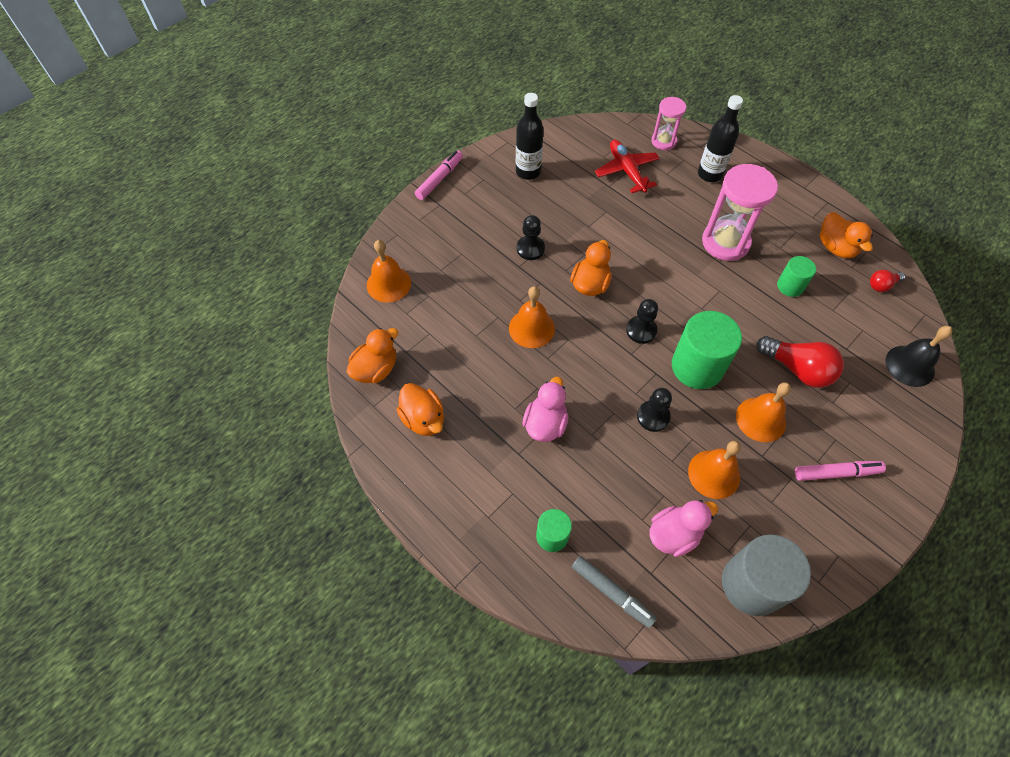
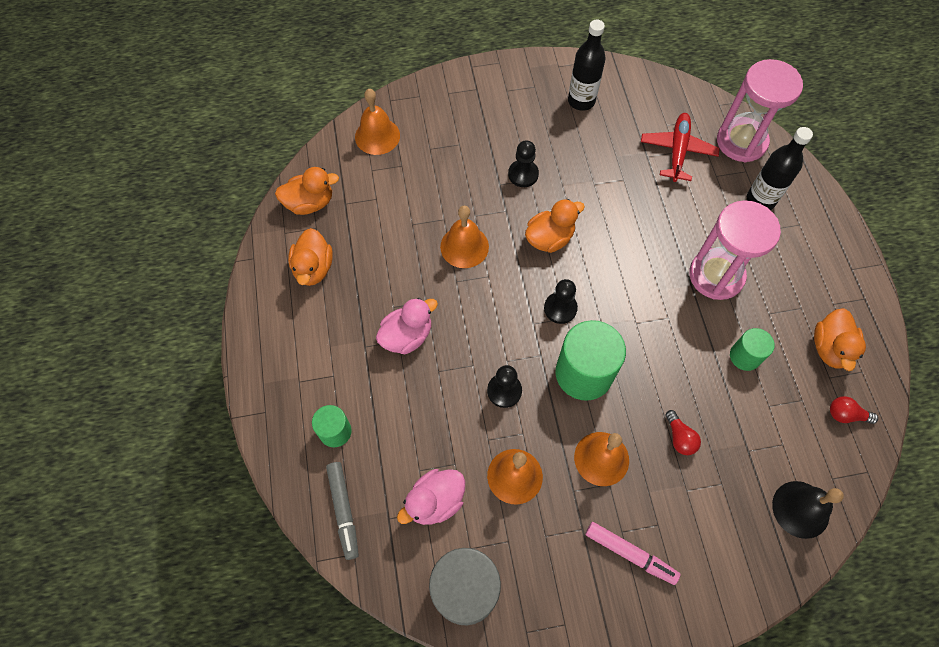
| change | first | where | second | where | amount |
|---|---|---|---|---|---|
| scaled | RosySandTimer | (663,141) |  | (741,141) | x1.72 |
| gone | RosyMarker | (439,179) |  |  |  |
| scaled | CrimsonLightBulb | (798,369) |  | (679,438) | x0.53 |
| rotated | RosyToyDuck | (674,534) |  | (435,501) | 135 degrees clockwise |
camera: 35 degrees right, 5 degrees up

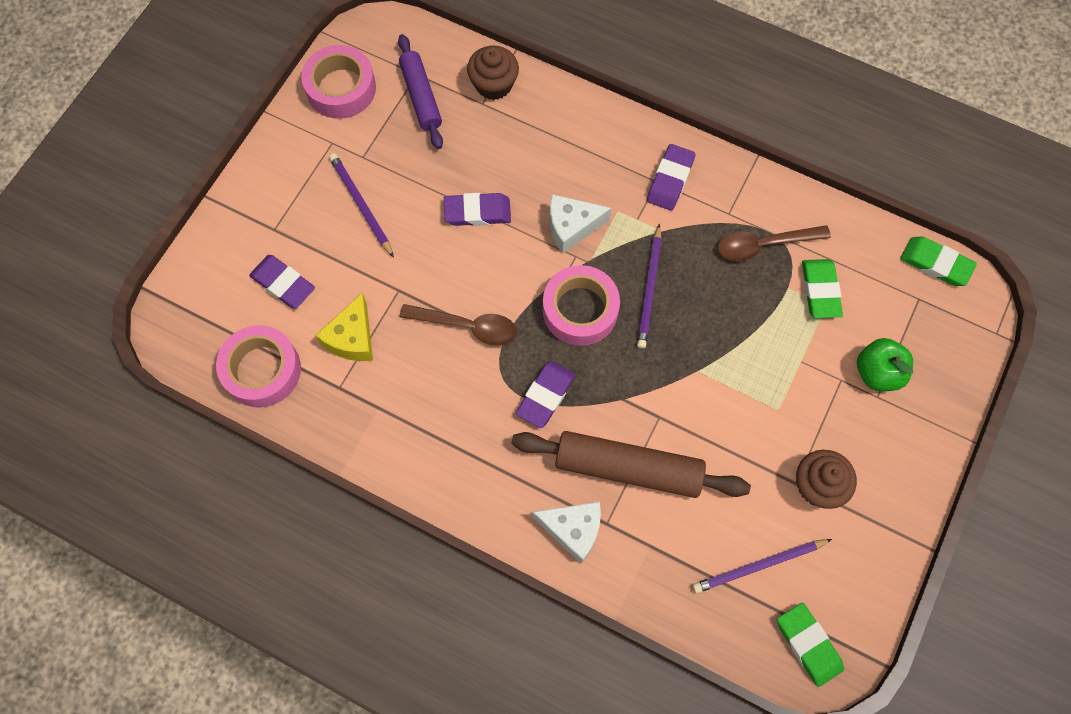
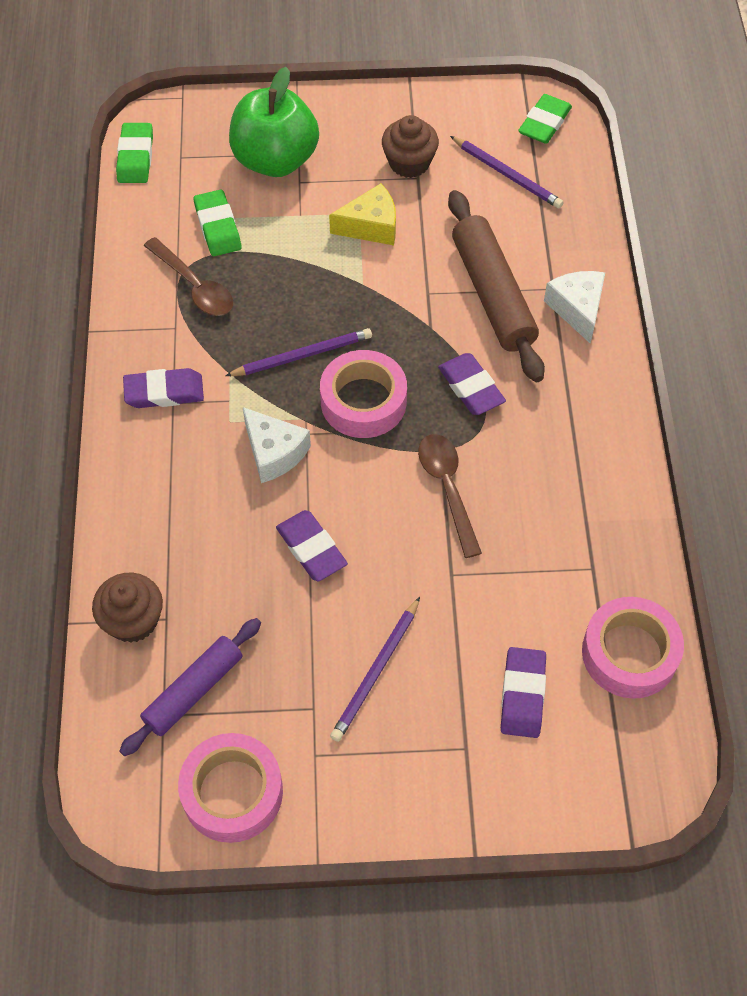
| change | first | where | second | where | amount |
|---|---|---|---|---|---|
| rotated | GreenPencilEraser | (820,290) |  | (217,227) | 75 degrees counterclockwise |
| shifted | YellowCheese | (352,338) |  | (371,226) |  |
| scaled | GreenAppleFruit | (877,373) |  | (275,160) | x1.66 |
| rotated | RoyalPurplePencilEraser | (546,396) |  | (471,387) | 60 degrees clockwise |
camera: 120 degrees left, 10 degrees down

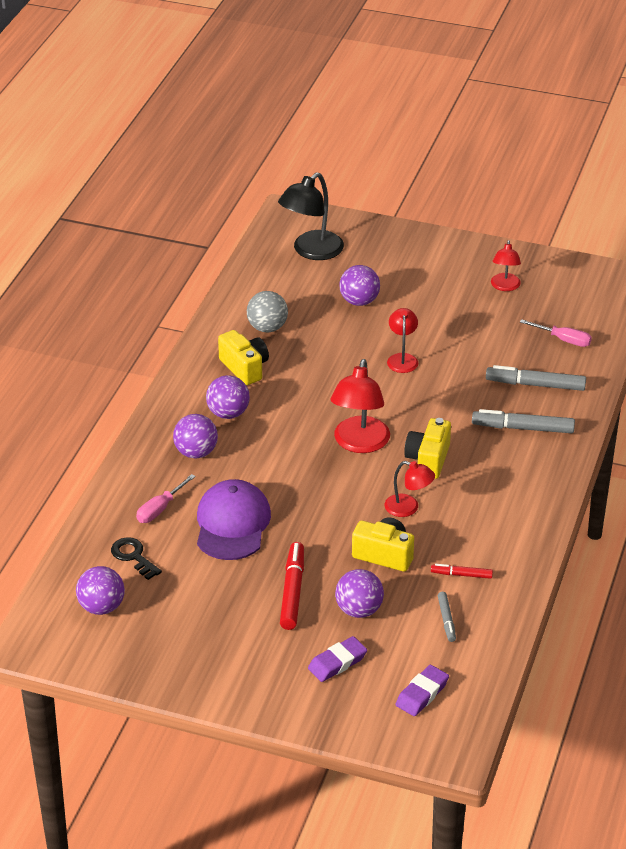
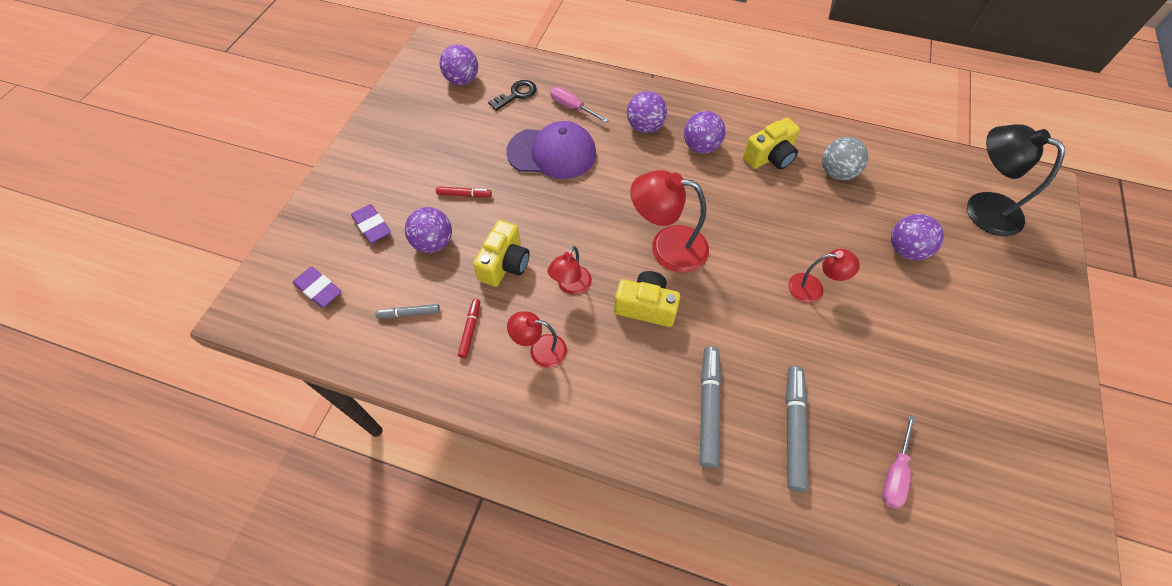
| change | first | where | second | where | amount |
|---|---|---|---|---|---|
| shifted | CrimsonReadingLamp | (505,286) |  | (540,350) |  |
| scaled | CrimsonMarker | (292,591) |  | (464,195) | x0.56 |
camera: 90 degrees right, 20 degrees up

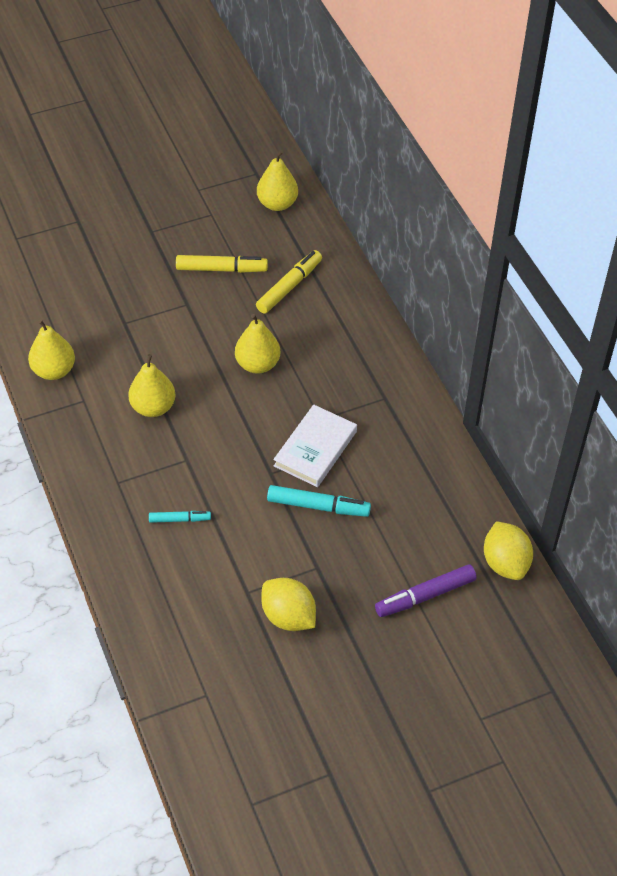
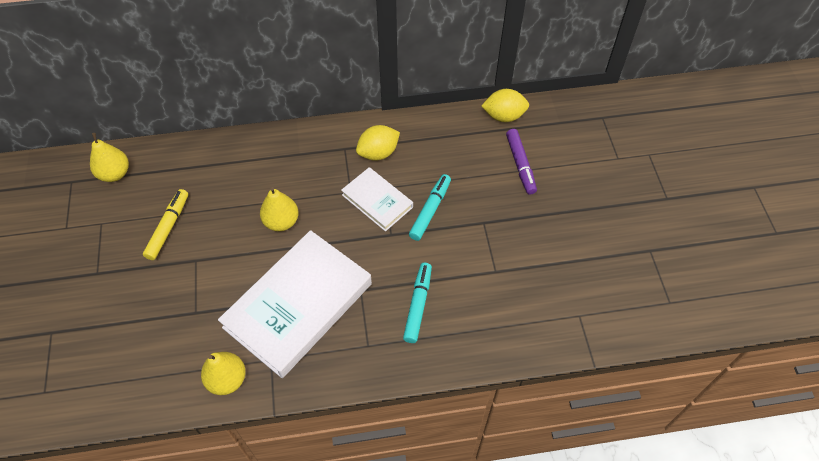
| change | first | where | second | where | amount |
|---|---|---|---|---|---|
| gone | YellowMarker | (289,287) |  |  |  |
| swapped | YellowPearFruit | (153,407) | SnowWhiteBook | (298,305) |  |
| scaled | TurquoiseMarker | (179,519) |  | (417,305) | x1.68 |
| shifted | YellowToyLemon | (288,616) |  | (378,153) |  |
camera: 75 degrees left, 5 degrees up

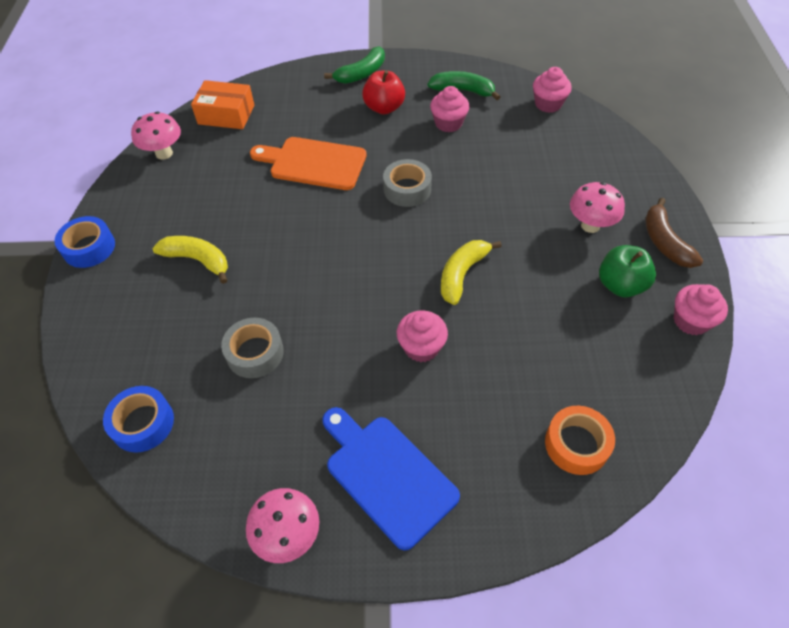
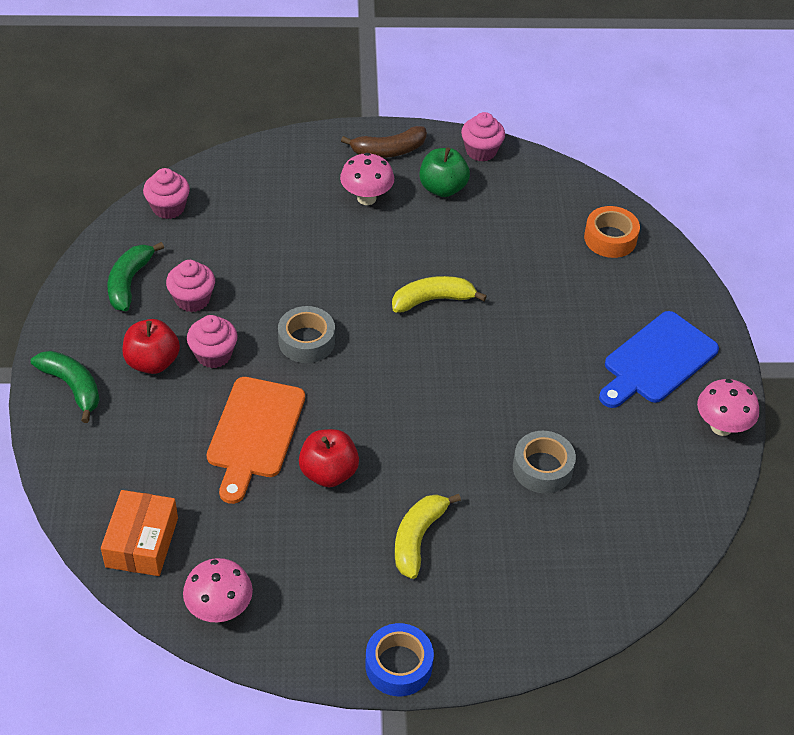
| change | first | where | second | where | amount |
|---|---|---|---|---|---|
| rotated | YellowBanana | (462,274) |  | (432,300) | 135 degrees clockwise |
| shifted | RosyFairyCake | (421,347) |  | (213,355) |  |
| gone | BlueStickyTape | (143,423) |  |  |  |
| new |  |  | CrimsonAppleFruit | (328,472) |  |
camera: 95 degrees left, 5 degrees down

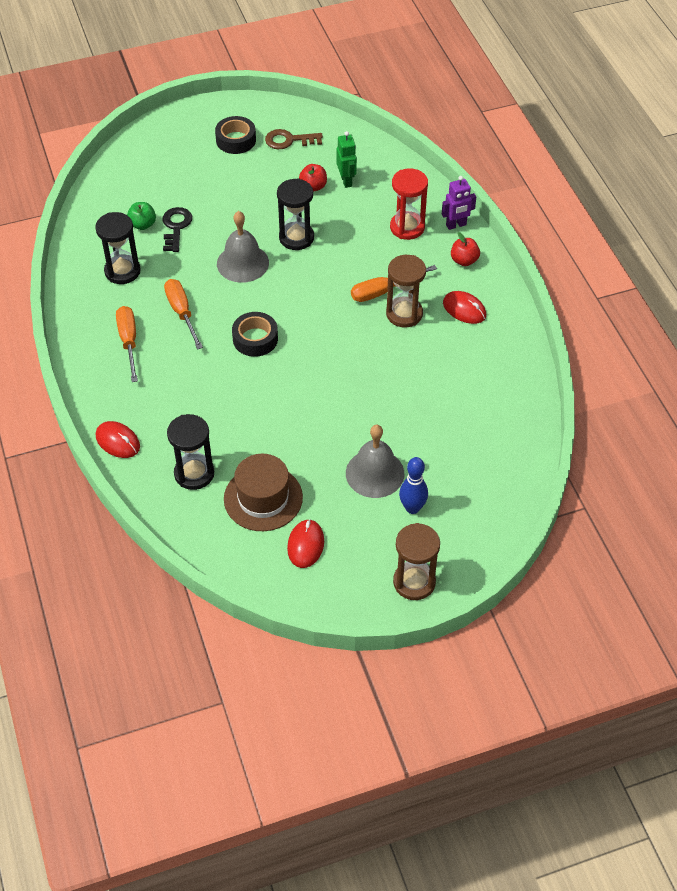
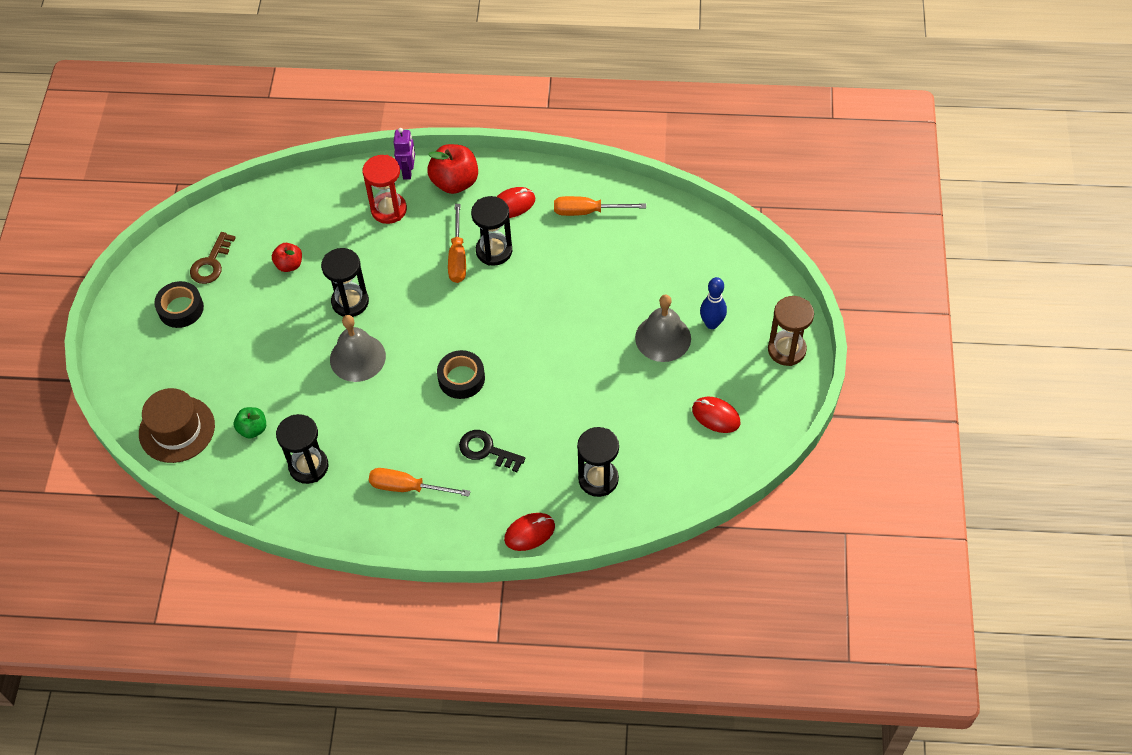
| change | first | where | second | where | amount |
|---|---|---|---|---|---|
| gone | GreenRobotFigure | (346,181) |  |  |  |
| shifted | EbonyDoorKey | (176,227) |  | (486,450) |  |
| scaled | CrimsonAppleFruit | (464,260) |  | (455,182) | x1.72 |
| repainted | BrownSandTimer | (404,314) | EbonySandTimer | (494,251) |  |
| shifted | OrangeColouredScrewdriver | (182,312) |  | (588,211) |  |
| shifted | BrownTopHat | (263,498) |  | (177,429) |  |
camera: 65 degrees left, 5 degrees up

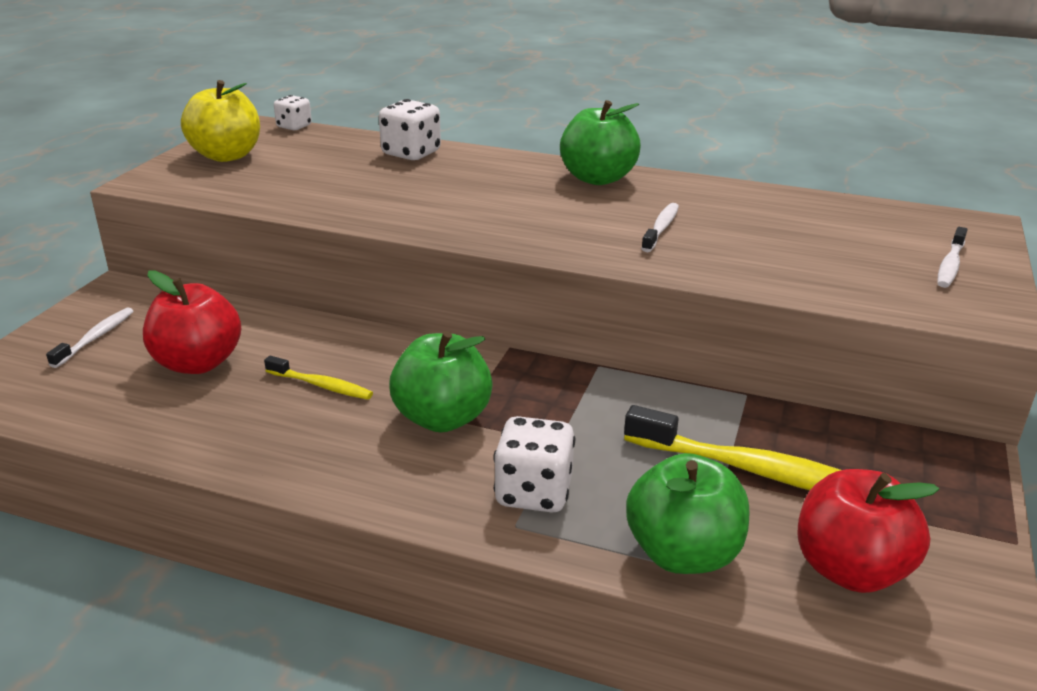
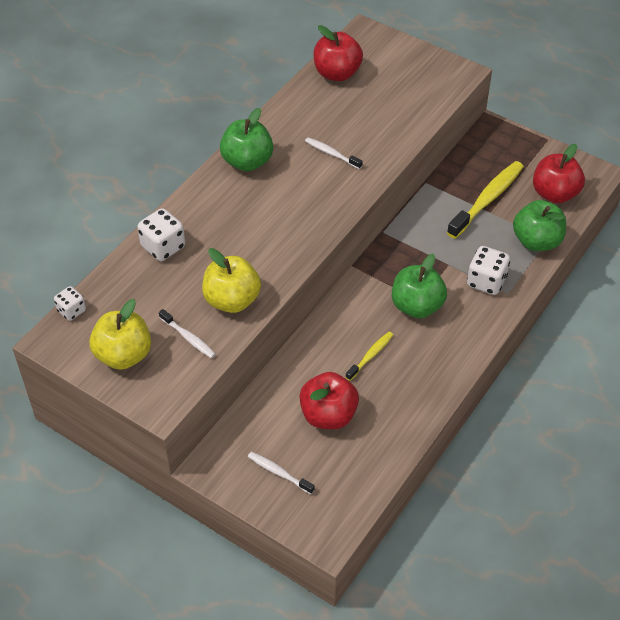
| change | first | where | second | where | amount |
|---|---|---|---|---|---|
| shifted | SnowWhiteToothbrush | (950,265) |  | (188,338) |  |
| new |  |  | CrimsonAppleFruit | (337,73) |  |
| new |  |  | YellowAppleFruit | (232,300) |  |
camera: 75 degrees left, 20 degrees up

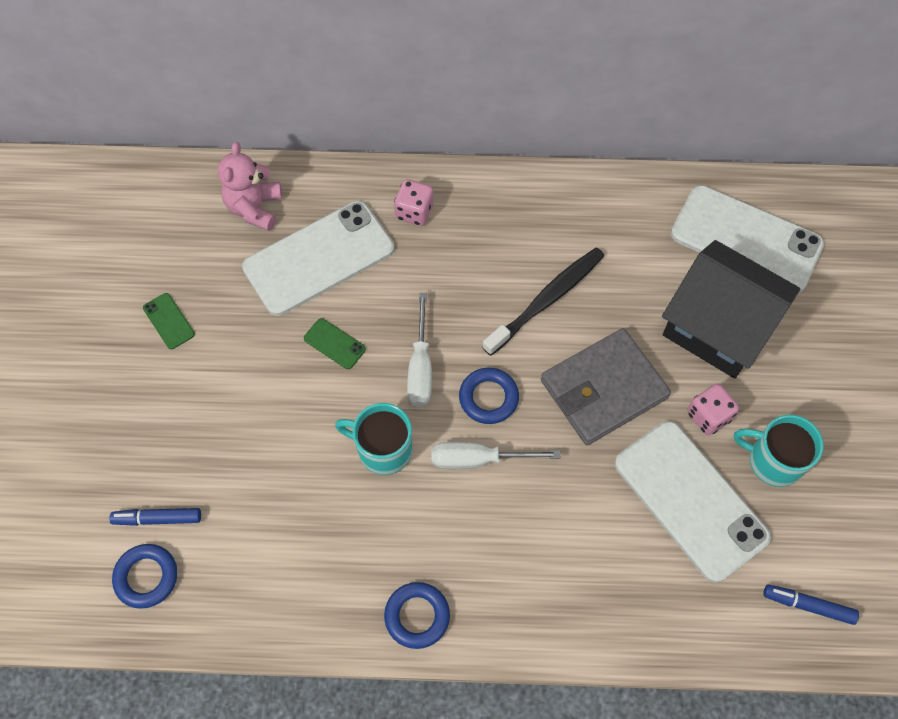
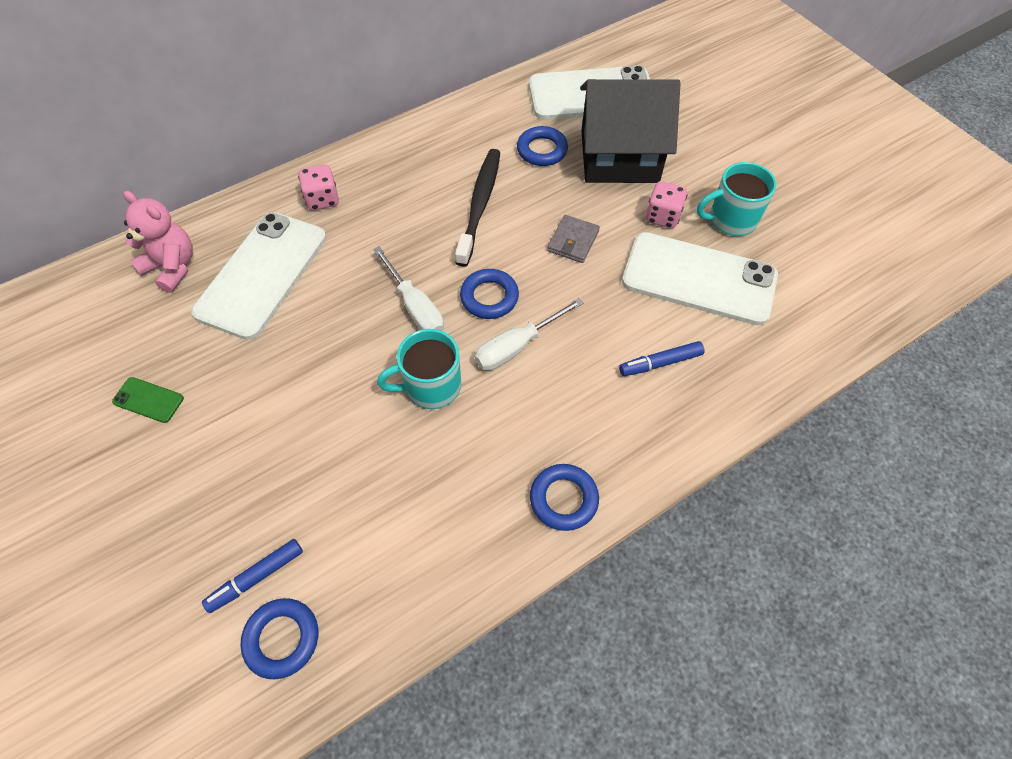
| change | first | where | second | where | amount |
|---|---|---|---|---|---|
| rotated | RosyTeddy | (254,208) |  | (172,267) | 150 degrees clockwise |
| gone | GreenPhone | (334,344) |  |  |  |
| scaled | GreyBillfold | (603,389) |  | (573,241) | x0.49 |
| shifted | BlueMarker | (808,605) |  | (660,363) |  |
| new |  |  | BlueRing | (542,150) |  |
camera: 35 degrees left, 5 degrees down

